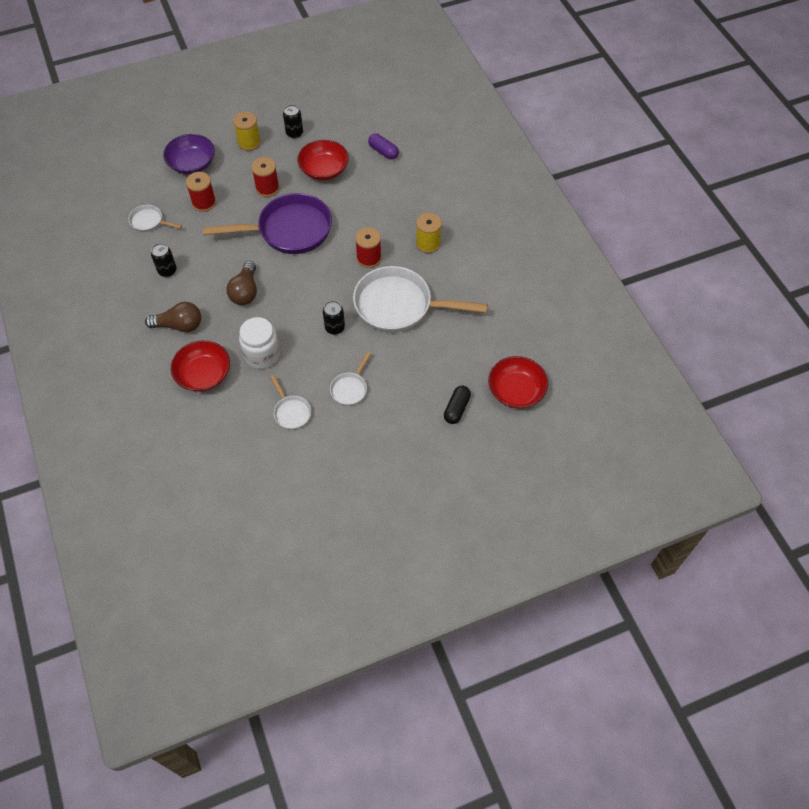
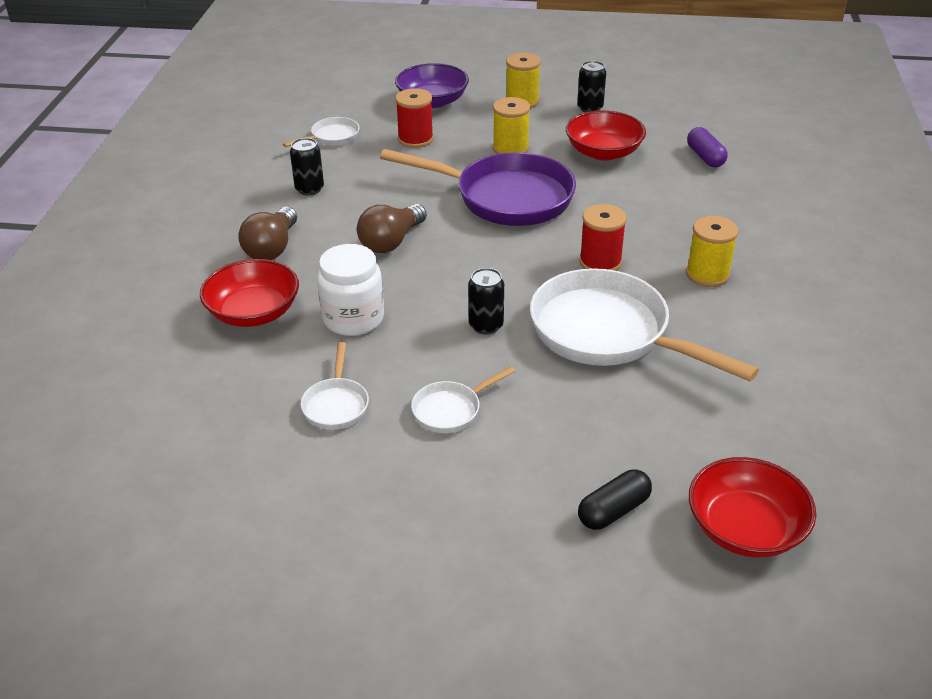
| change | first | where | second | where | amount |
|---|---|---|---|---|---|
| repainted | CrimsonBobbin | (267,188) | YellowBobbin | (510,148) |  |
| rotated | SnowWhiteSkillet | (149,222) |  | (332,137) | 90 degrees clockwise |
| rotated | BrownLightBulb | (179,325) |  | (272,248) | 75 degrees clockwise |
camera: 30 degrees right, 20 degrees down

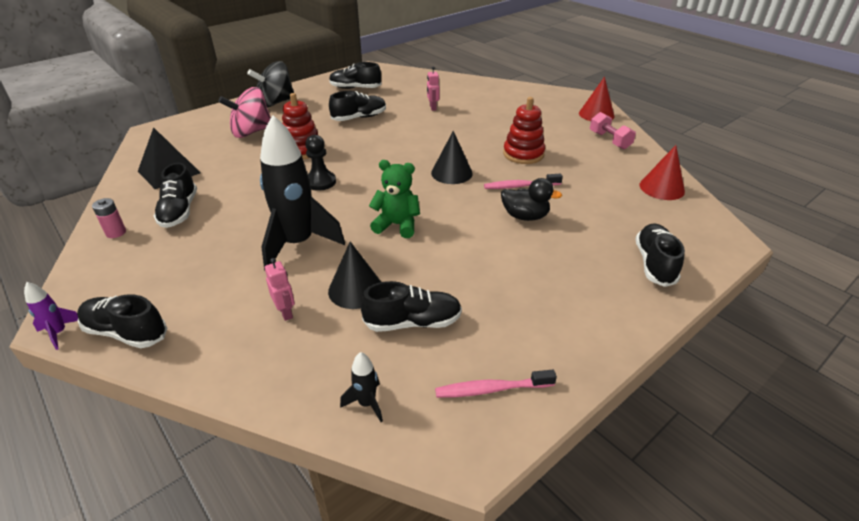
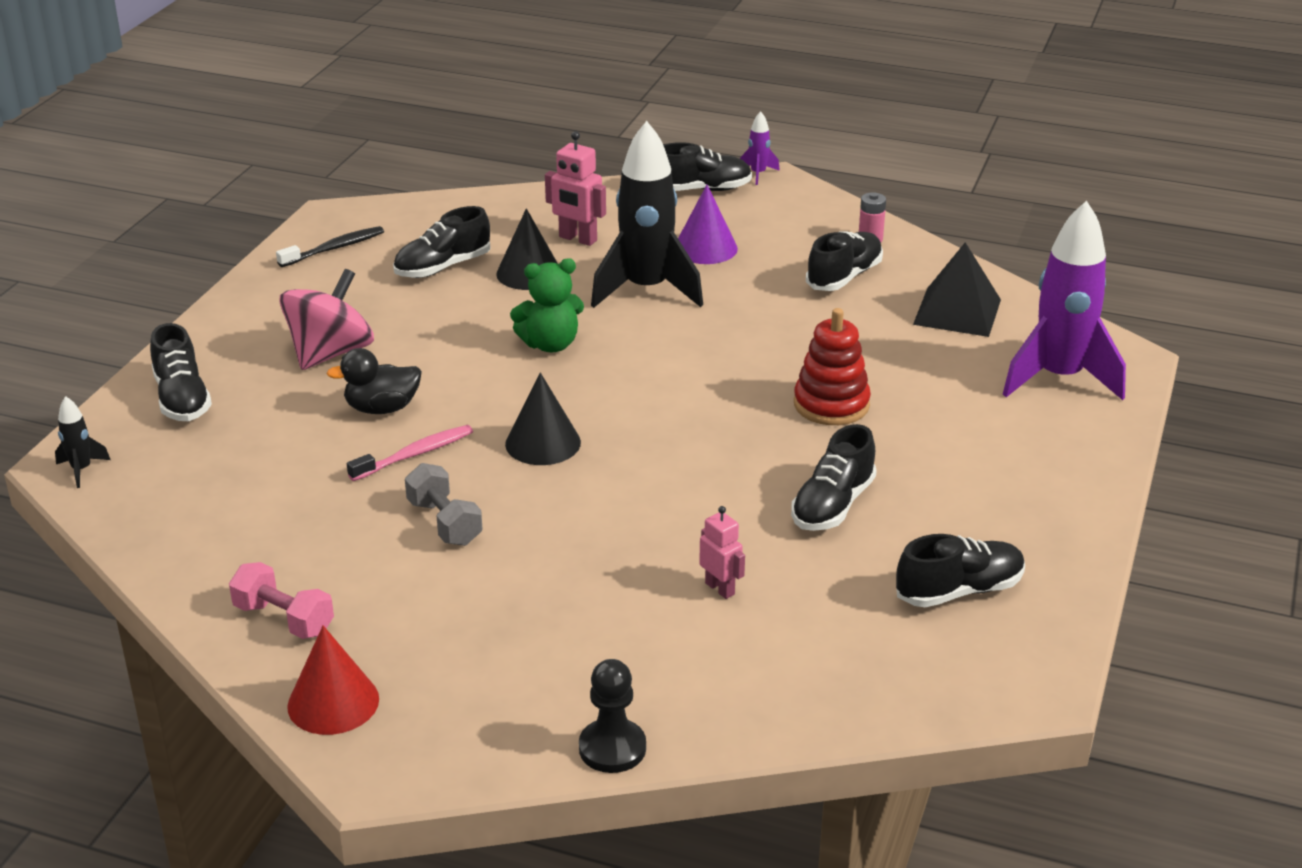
| change | first | where | second | where | amount |
|---|---|---|---|---|---|
| gone | EbonySpinningTop | (275,103) |  |  |  |
| shifted | RosySpinningTop | (251,132) |  | (330,353) |  |
| swapped | CrimsonRingStacker | (523,154) | GreyFreeWeight | (444,522) |  |
| shifted | EbonyGamePawn | (320,182) |  | (612,748) |  |
| gone | CrimsonConeShape | (661,188) |  |  |  |
| rotated | EbonyLaceUpShoe | (179,211) |  | (844,277) | 75 degrees clockwise |
| scaled | RosyRobotFigure | (286,312) |  | (577,239) | x1.51 |
| shifted | EbonySpaceship | (366,403) |  | (81,470) |  |
| repainted | RosyToothbrush | (491,389) | EbonyToothbrush | (334,248) |  |
| new |  |  | RoyalPurpleConeShape | (705,248) |  |
| new |  |  | RoyalPurpleSpaceship | (1059,378) |  |
camera: 150 degrees right, 5 degrees down

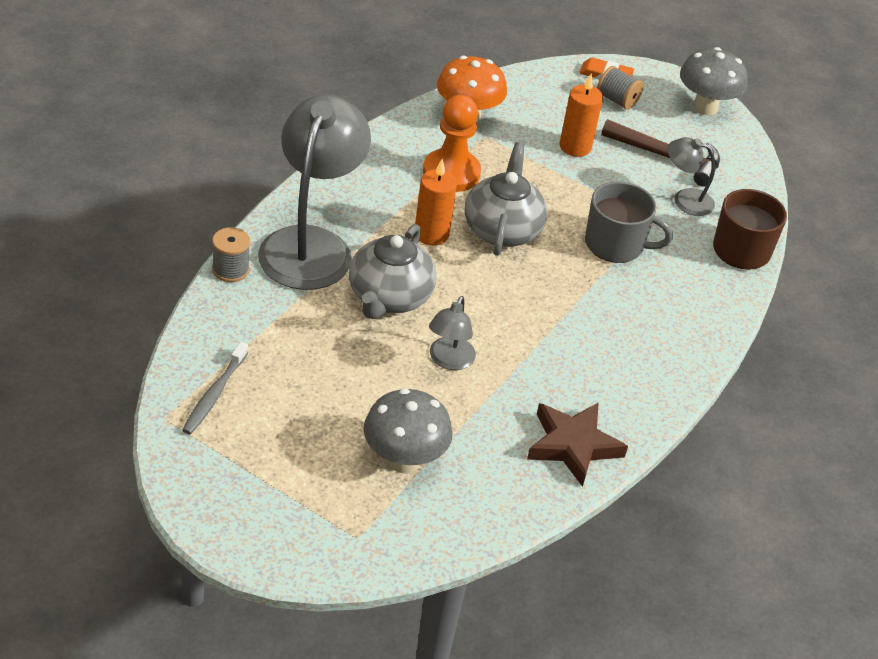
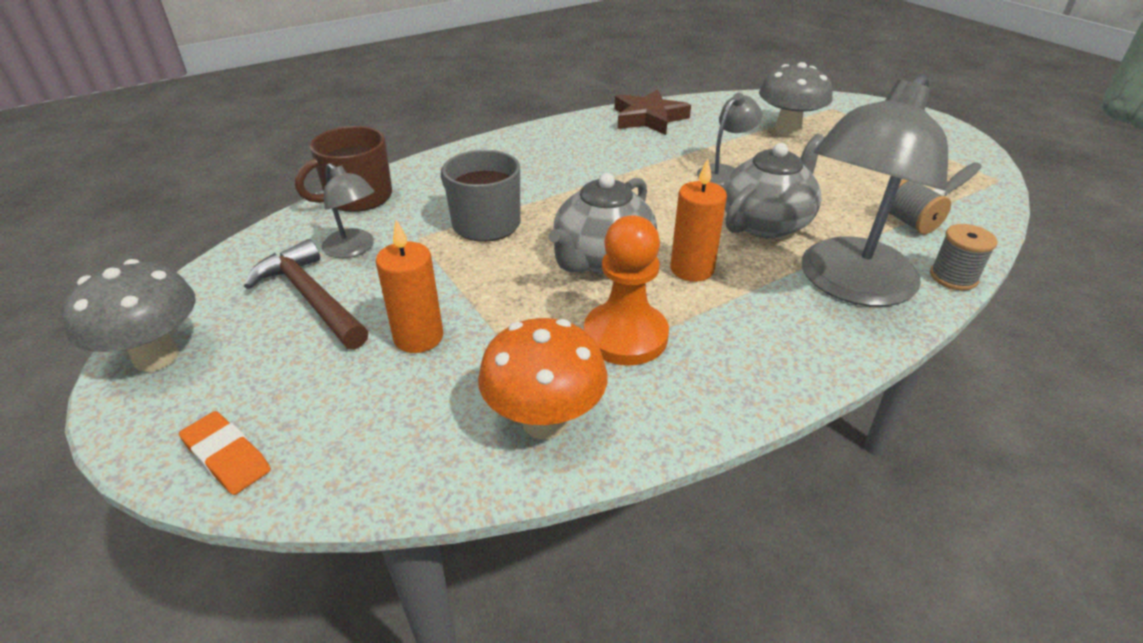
| change | first | where | second | where | amount |
|---|---|---|---|---|---|
| shifted | GreyBobbin | (617,100) |  | (910,223) |  |
camera: 150 degrees left, 5 degrees down

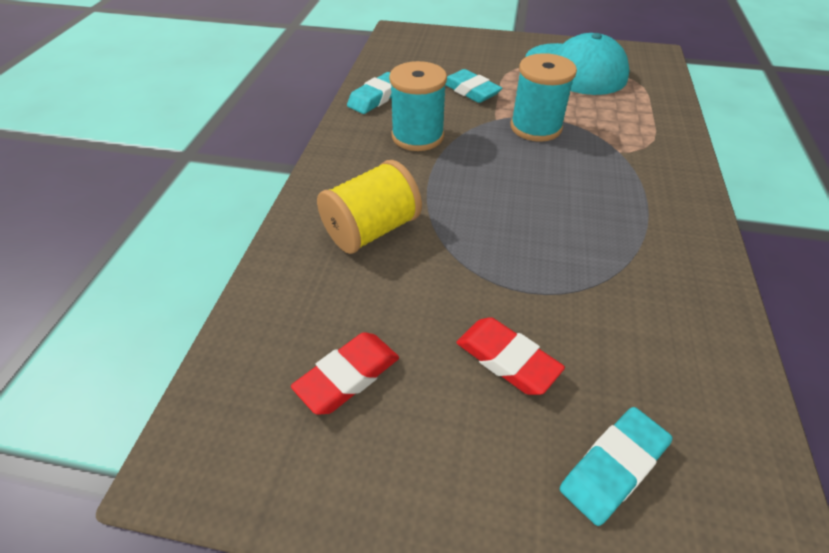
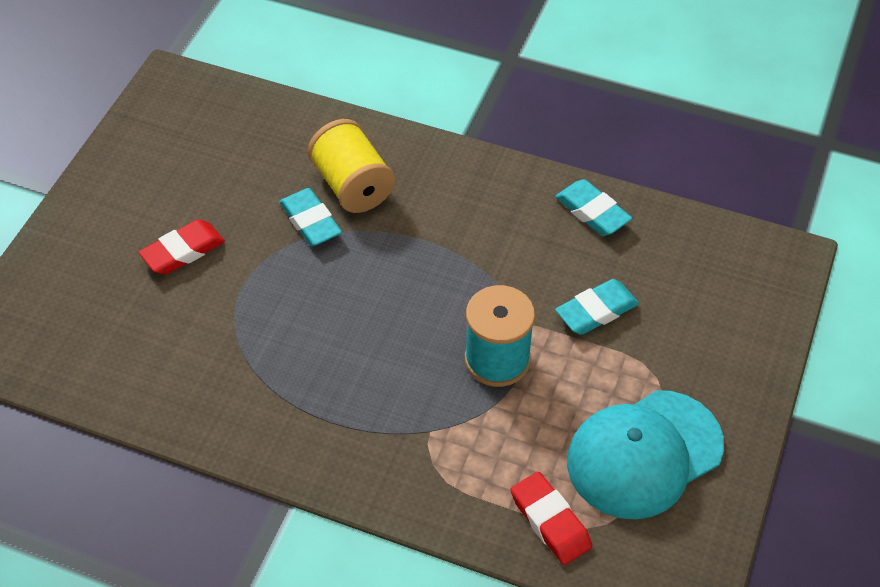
| change | first | where | second | where | amount |
|---|---|---|---|---|---|
| gone | TurquoiseBobbin | (417,136) |  |  |  |
| shifted | CrimsonPencilEraser | (348,376) |  | (550,521) |  |
| shifted | TurquoisePencilEraser | (613,467) |  | (310,221) |  |
camera: 100 degrees right, 5 degrees up

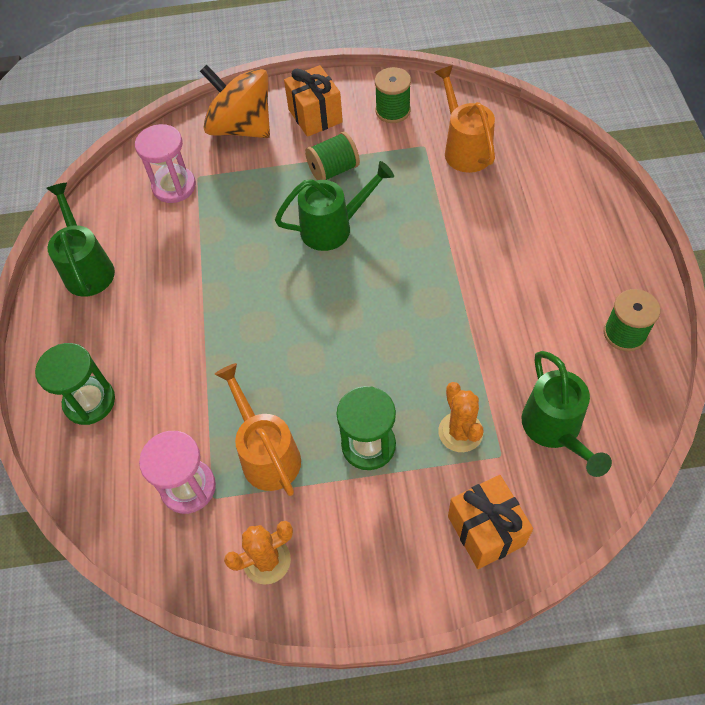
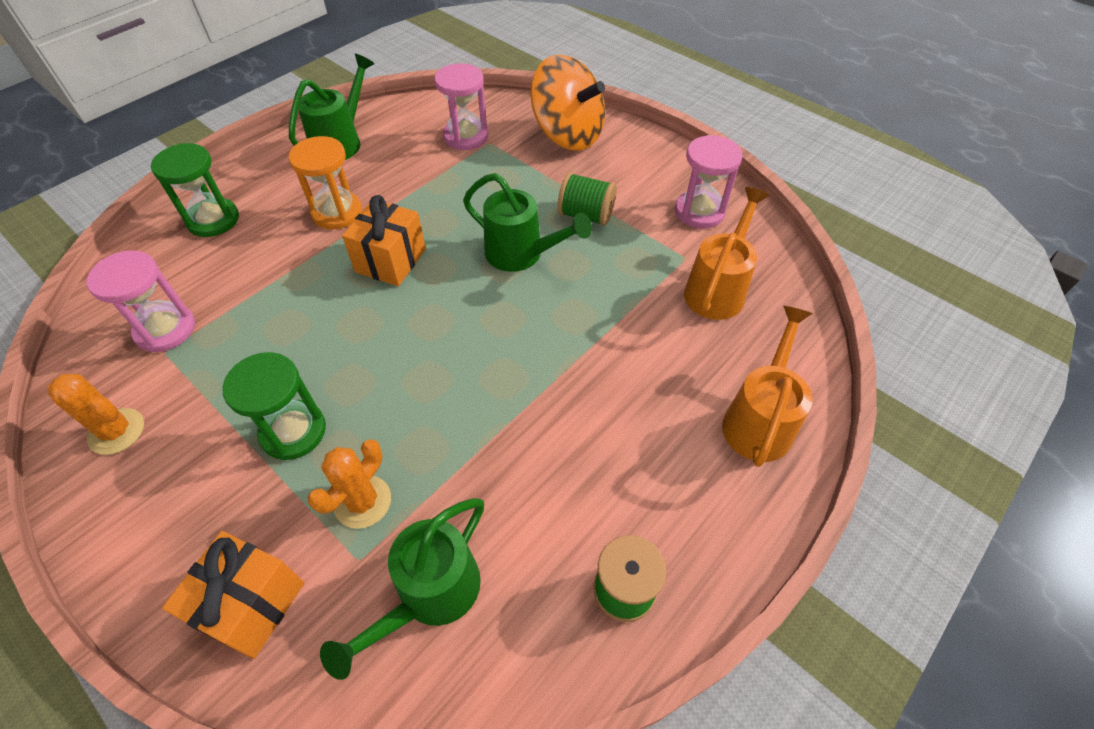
| change | first | where | second | where | amount |
|---|---|---|---|---|---|
| rotated | OrangeColouredSpinningTop | (241,127) |  | (567,135) | 135 degrees clockwise |
| shifted | OrangeColouredGift | (315,116) |  | (391,260) |  |
| swapped | GreenBobbin | (393,111) | RosySandTimer | (699,212) |  |
| shifted | OrangeColouredSprinklingCan | (266,453) |  | (759,419) |  |
| new |  |  | OrangeColouredSandTimer | (337,212) |  |
camera: 45 degrees right, 5 degrees down

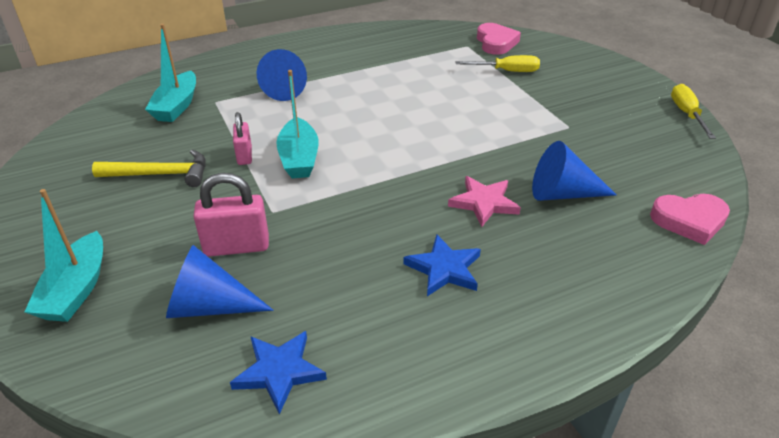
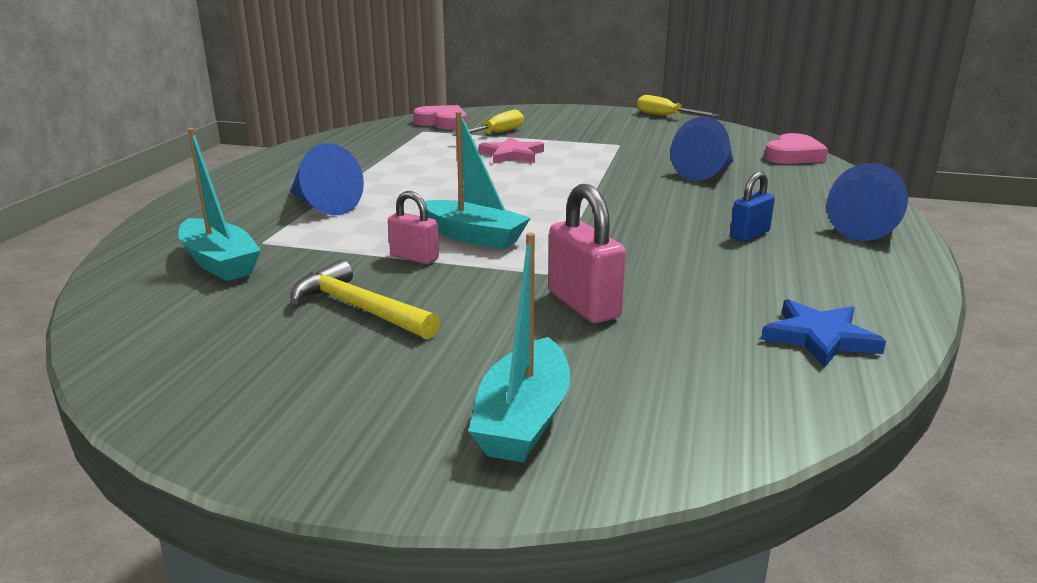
| change | first | where | second | where | amount |
|---|---|---|---|---|---|
| rotated | YellowCarpenter'sHammer | (160,174) |  | (359,308) | 90 degrees counterclockwise |
| rotated | RosySmallLock | (236,246) |  | (584,305) | 60 degrees counterclockwise |
| shifted | RosyStarShape | (484,203) |  | (512,155) |  |
| rotated | TurquoiseSailboat | (76,289) |  | (523,419) | 60 degrees clockwise |
| swapped | BlueStarShape | (444,269) | BlueSmallLock | (750,235) |  |
| shifted | BlueConeShape | (209,306) |  | (869,229) |  |
camera: 50 degrees left, 15 degrees down

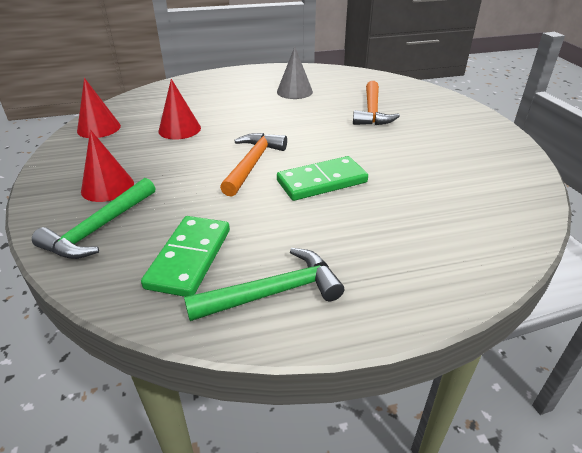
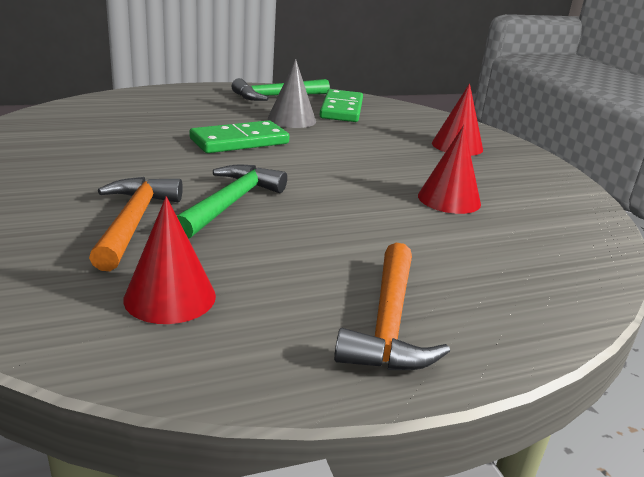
| change | first | where | second | where | amount |
|---|---|---|---|---|---|
| shifted | GreyConeShape | (294,91) |  | (291,119) |  |
| shifted | CrimsonConeShape | (99,128) |  | (170,297) |  |
| shifted | OrangeColouredCarpenter'sHammer | (252,163) |  | (388,323) |  |
| shifted | GreenCarpenter'sHammer | (99,228) |  | (230,203) |  |
camera: 170 degrees right, 10 degrees down

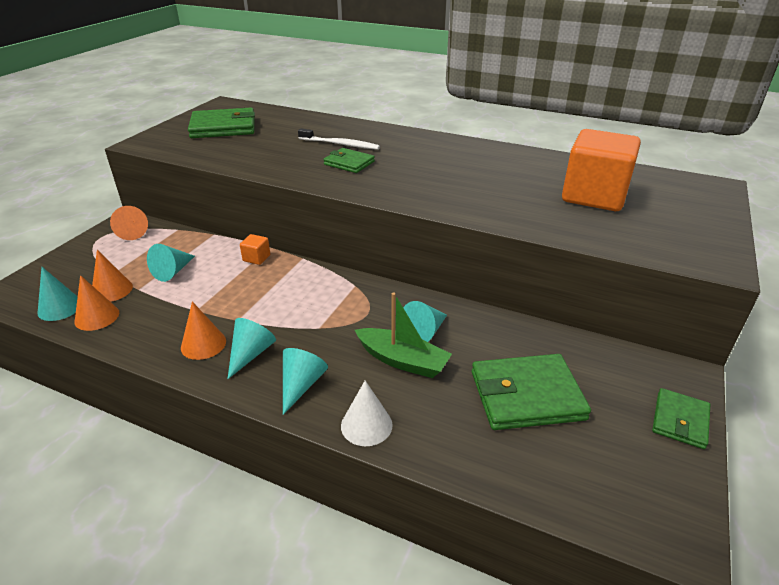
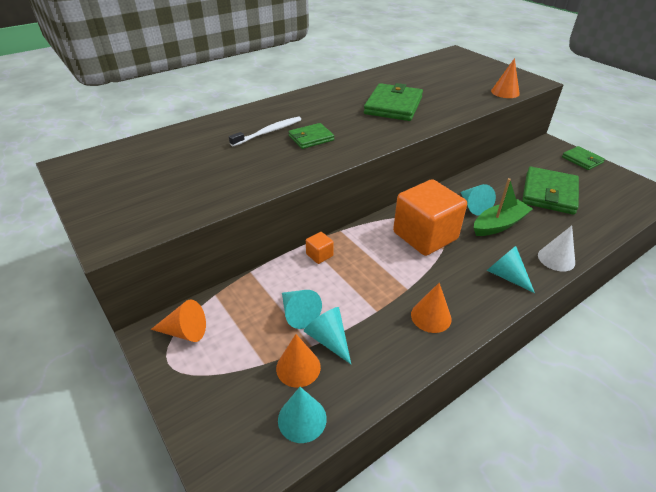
| change | first | where | second | where | amount |
|---|---|---|---|---|---|
| shifted | GreenBillfold | (223,127) |  | (393,106) |  |
| shifted | OrangeColouredCube | (594,196) |  | (425,236) |  |
| shifted | OrangeColouredConeShape | (97,317) |  | (505,92) |  |
| shifted | TurquoiseConeShape | (250,354) |  | (329,339) |  |
camera: 60 degrees left, 5 degrees up

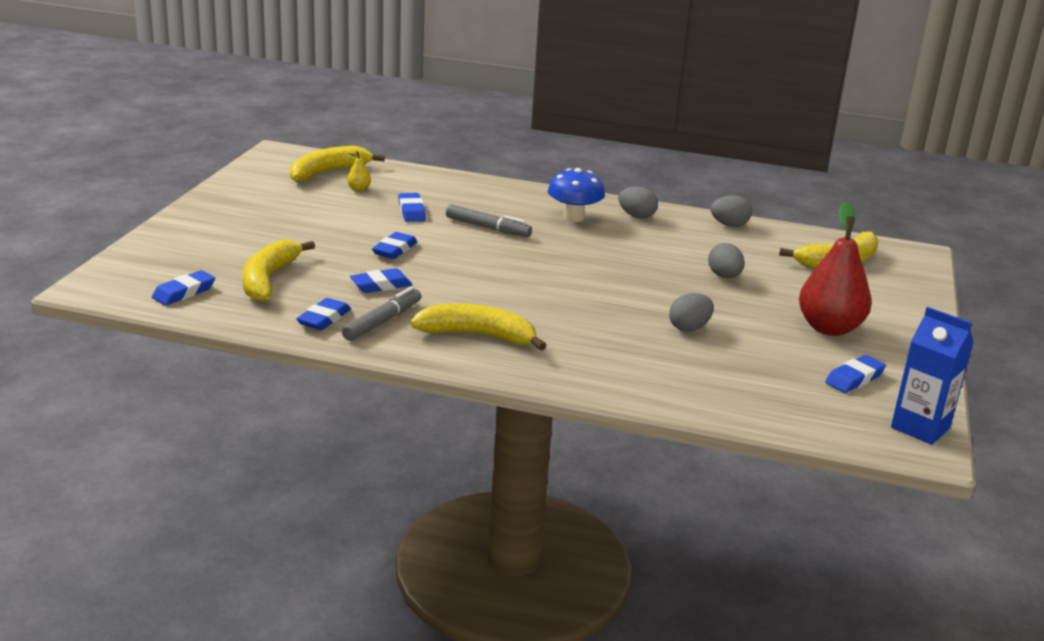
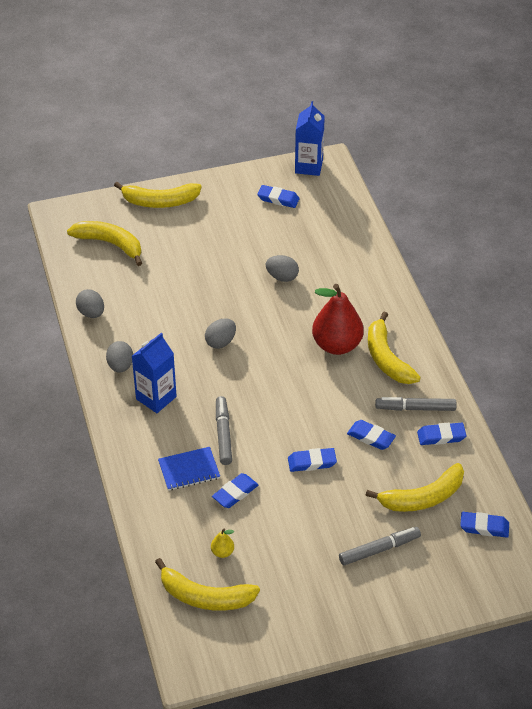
| change | first | where | second | where | amount |
|---|---|---|---|---|---|
| swapped | BlueToadstool | (574,217) | BlueJuiceCarton | (156,398) |  |
| shifted | CrimsonPearFruit | (829,328) |  | (336,345) |  |
| shifted | GreyEggShape | (724,276) |  | (221,342) |  |
| new |  |  | YellowBanana | (159,201) |  |
| new |  |  | BlueNotebook | (189,470) |  |
| new |  |  | GreyMarker | (379,549) |  |
camera: 120 degrees left, 20 degrees up

